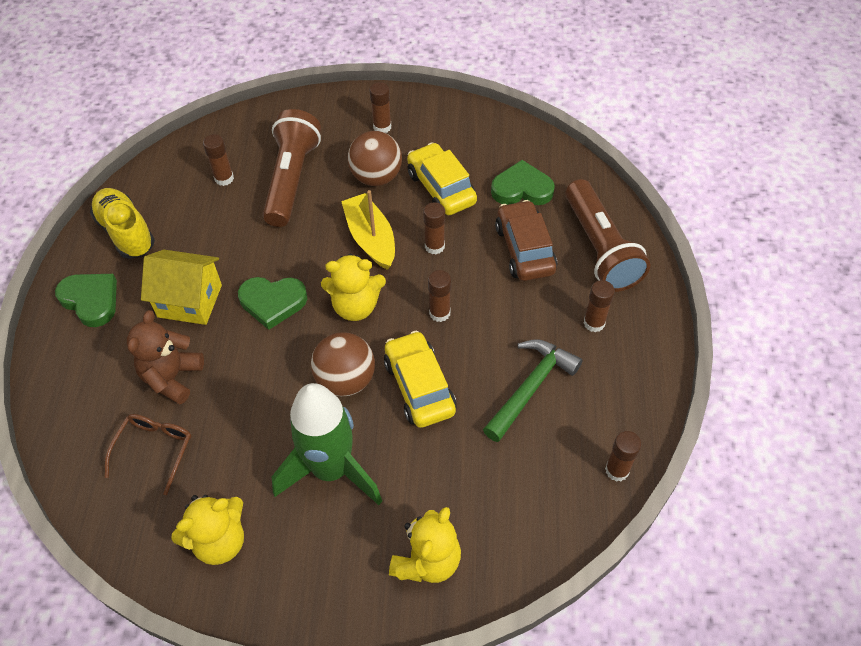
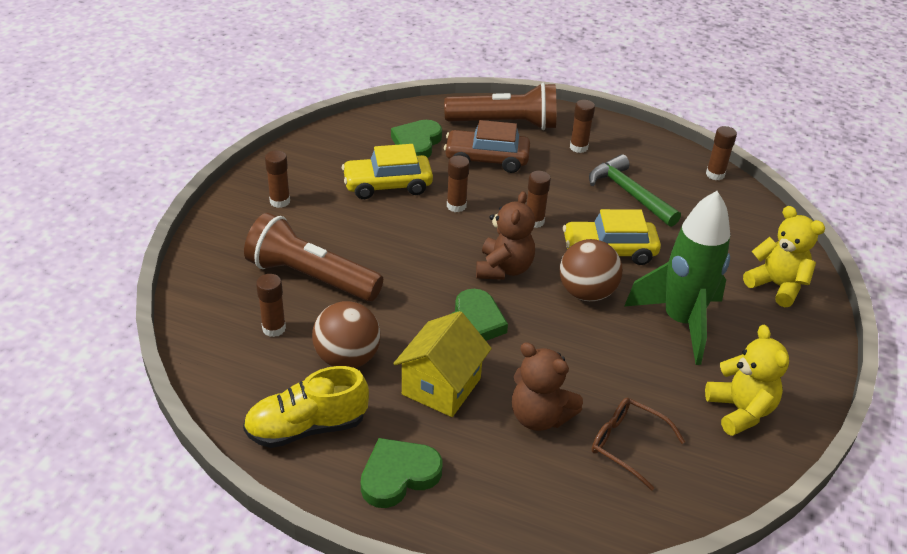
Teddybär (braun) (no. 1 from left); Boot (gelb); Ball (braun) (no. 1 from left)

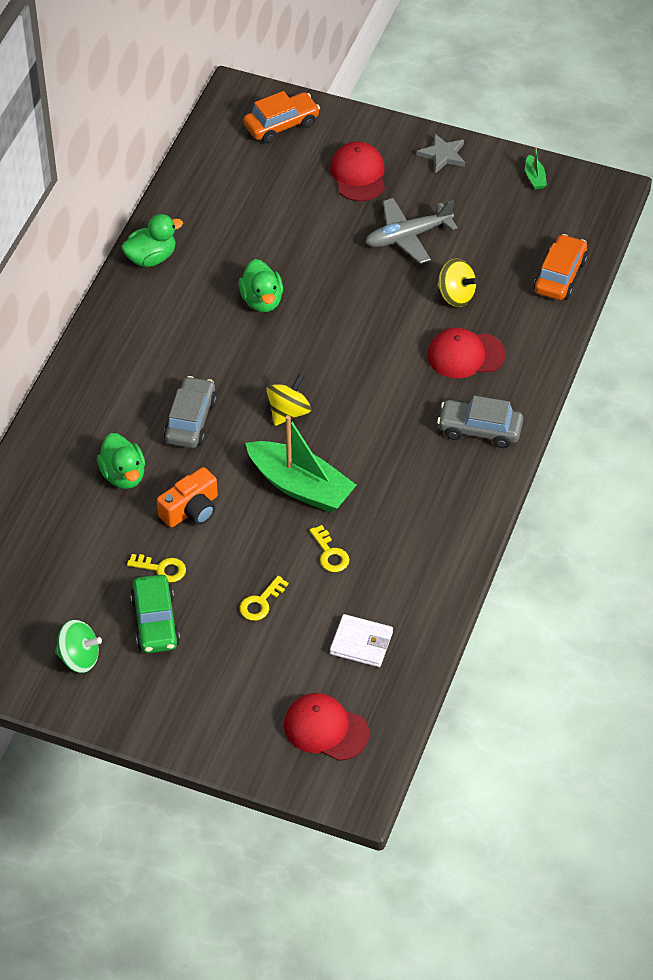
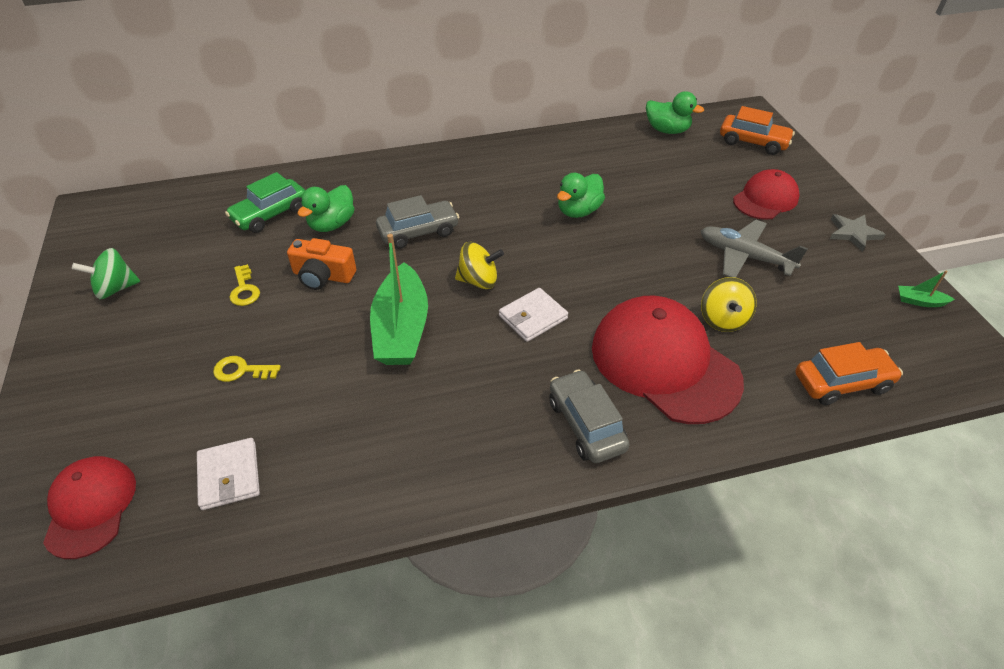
Kreisel (grün); Ente (grün) (no. 3 from left); Auto (grün); Schlüssel (gelb) (no. 3 from left in the first image); Kappe (rot) (no. 2 from left); Boot (grün) (no. 2 from left); Geldbörse (weiß) (no. 2 from left)

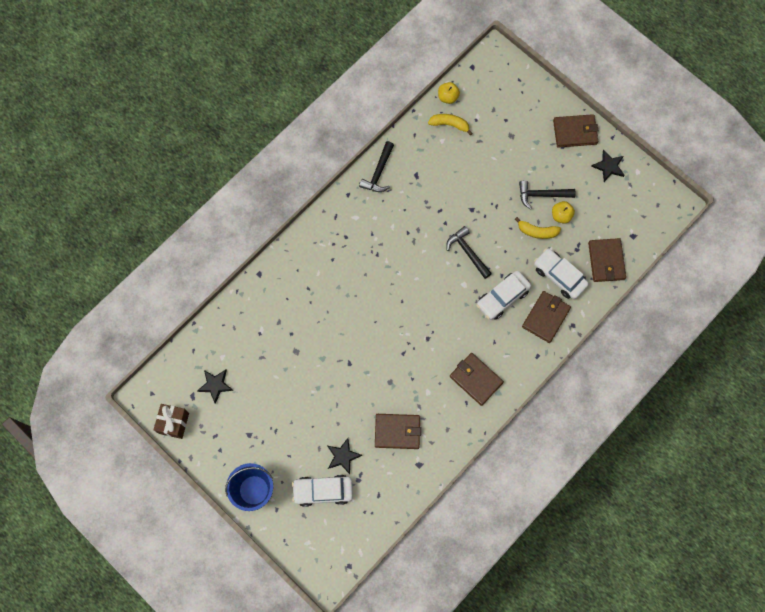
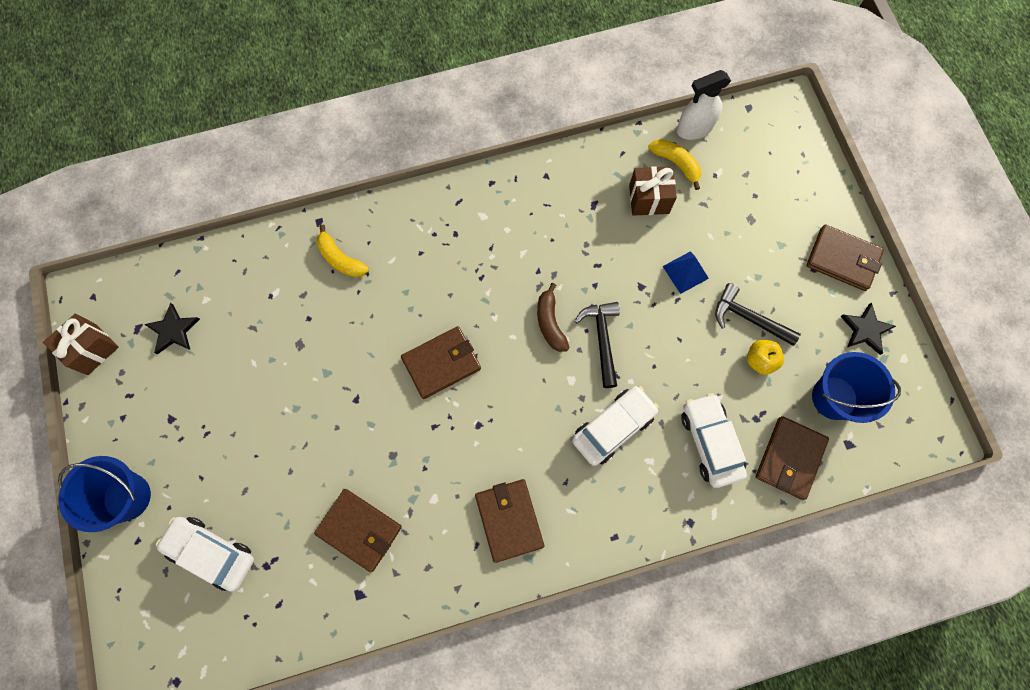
Stern (schwarz) (no. 2 from left in the first image); Hammer (schwarz) (no. 1 from left in the first image); Sprühflasche (weiß); Auto (weiß) (no. 2 from left); Banane (gelb) (no. 1 from left); Geldbörse (braun) (no. 2 from left); Banane (braun); Geschenk (braun) (no. 2 from left); Pyramide (blau); Eimer (blau) (no. 2 from left)

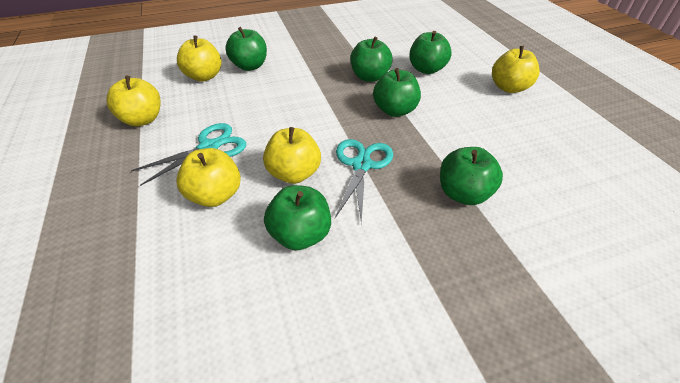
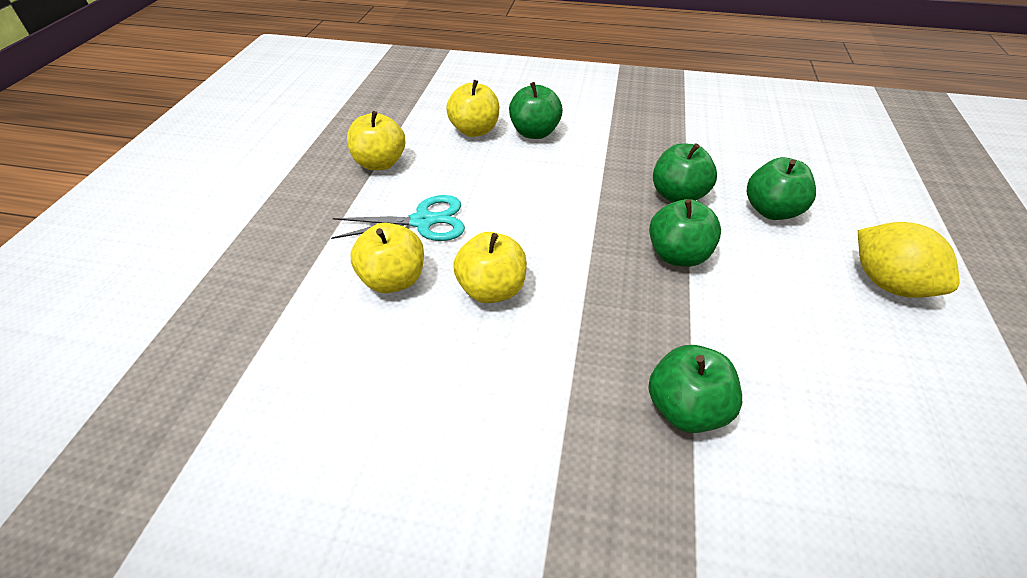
Apfel (grün) (no. 2 from left in the first image); Schere (türkis) (no. 2 from left in the first image); Zitrone (gelb)

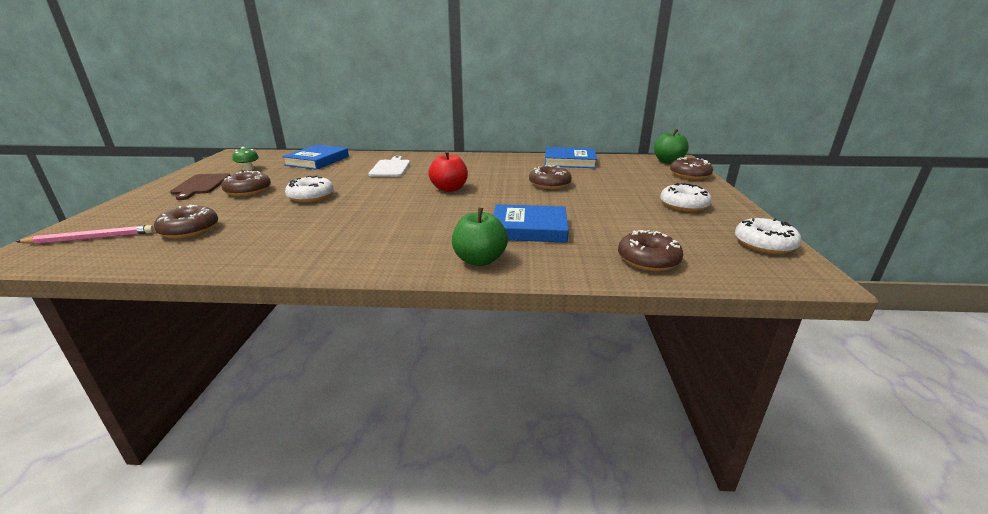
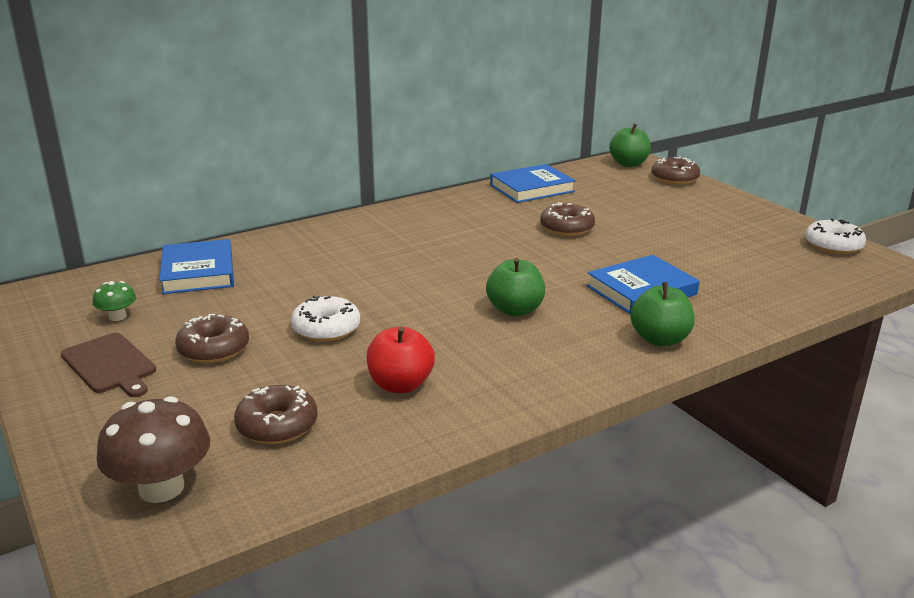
Pilz (braun); Schneidebrett (weiß); Apfel (rot); Donut (braun) (no. 4 from left in the first image); Donut (weiß) (no. 2 from left in the first image); Apfel (grün) (no. 1 from left)

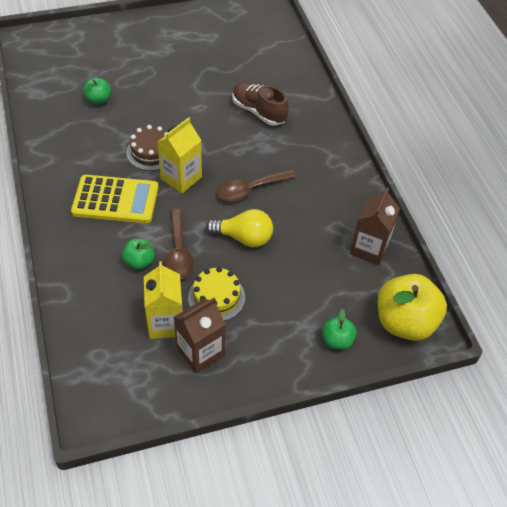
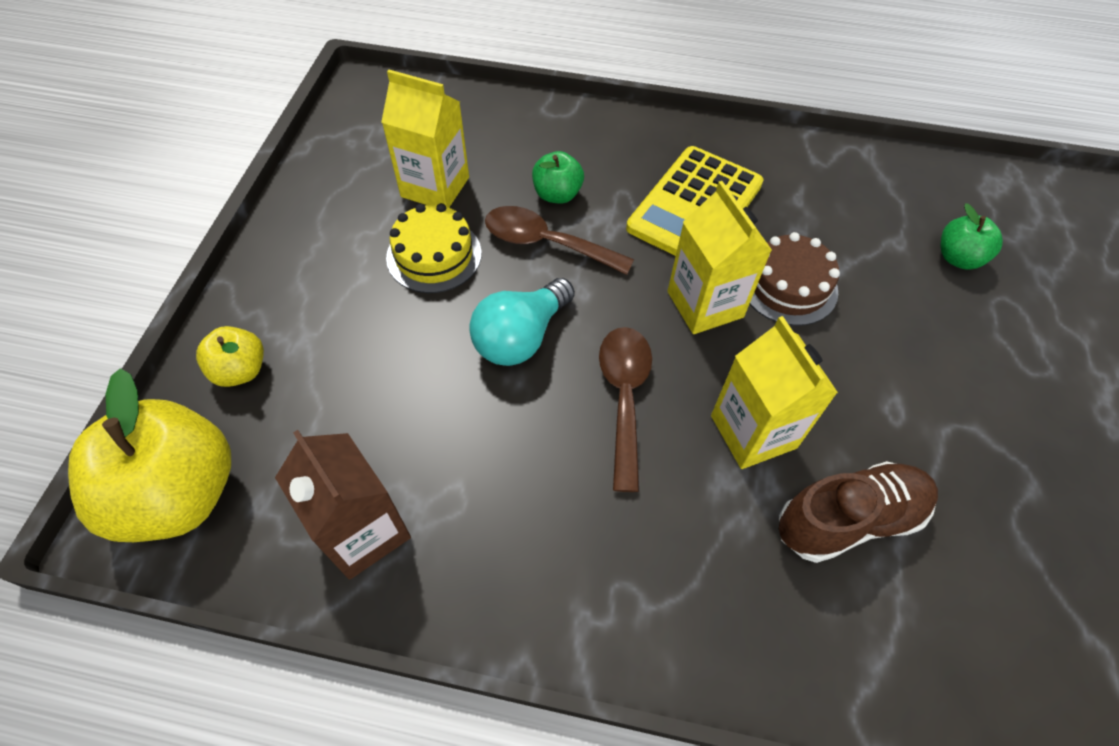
Getränkekarton (braun) (no. 1 from left in the first image); Glühbirne (türkis); Apfel (gelb) (no. 2 from left); Getränkekarton (gelb) (no. 3 from left)

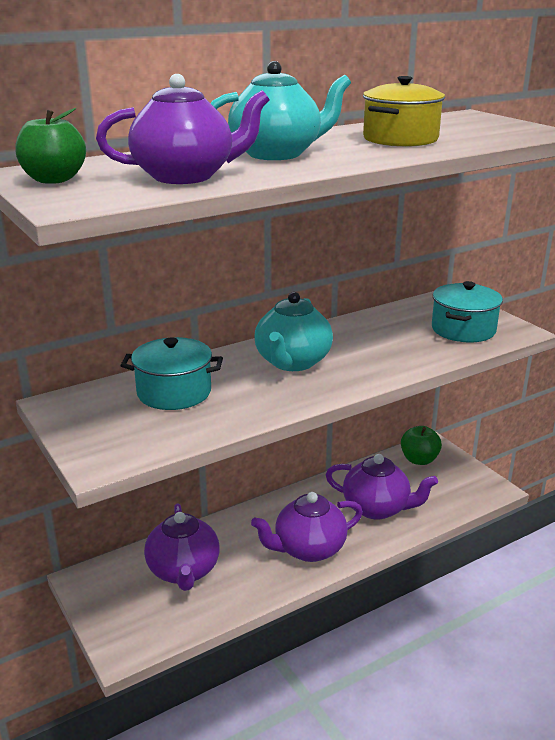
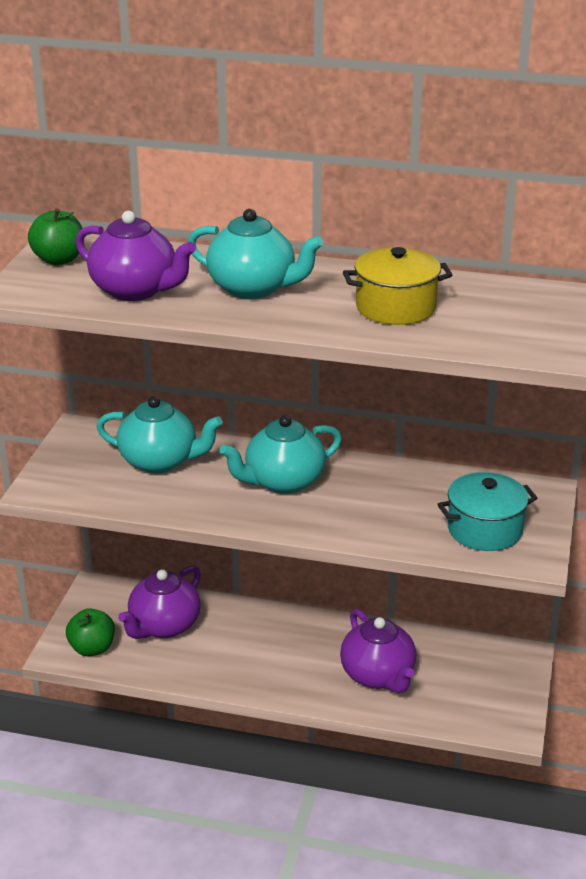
Teekanne (türkis) (no. 1 from left); Teekanne (lila) (no. 3 from left in the first image); Apfel (grün) (no. 2 from left)

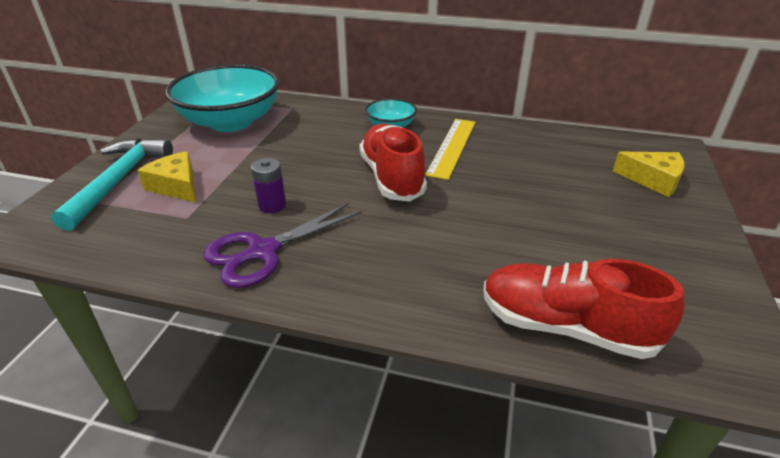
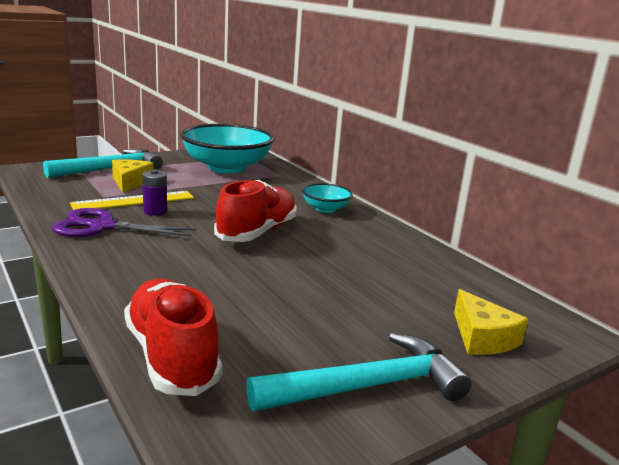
Lineal (gelb); Hammer (türkis) (no. 2 from left)

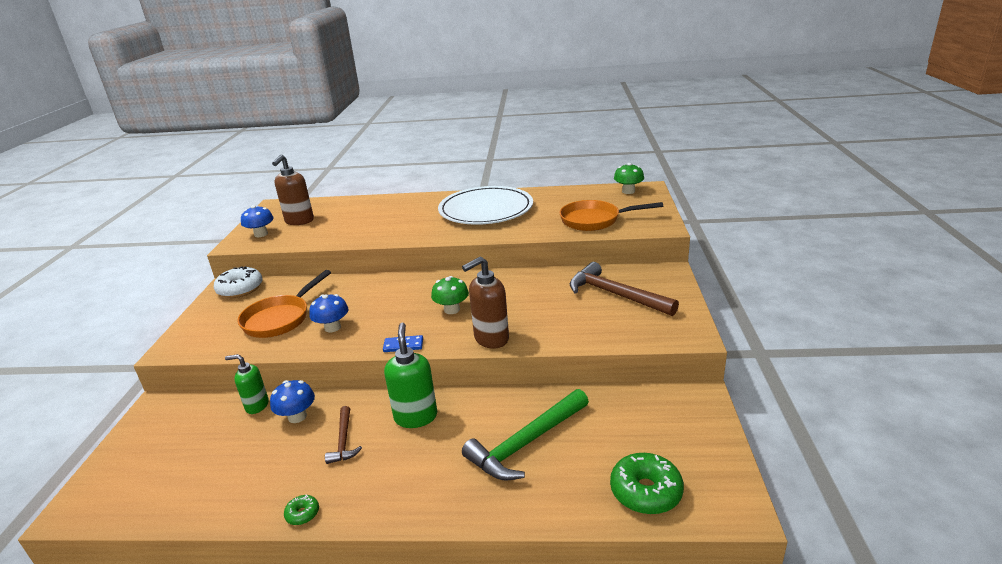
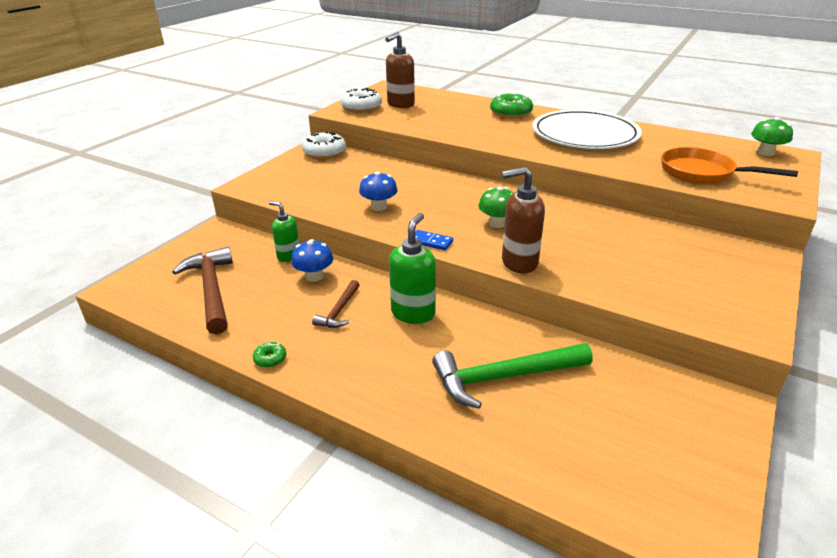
Pfanne (orange) (no. 1 from left in the first image); Donut (weiß) (no. 2 from left); Hammer (braun) (no. 1 from left); Donut (grün) (no. 2 from left)

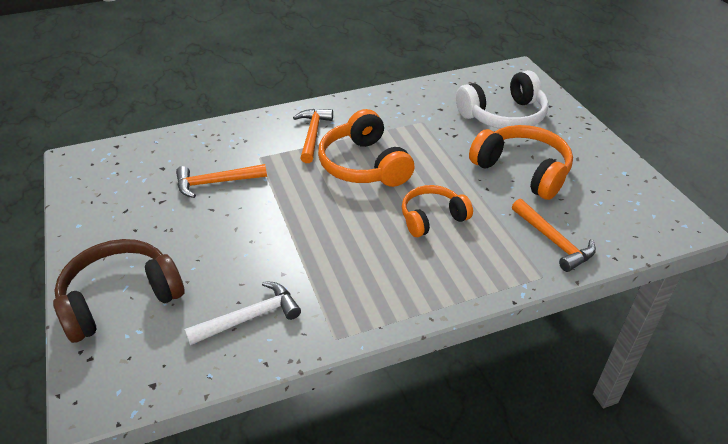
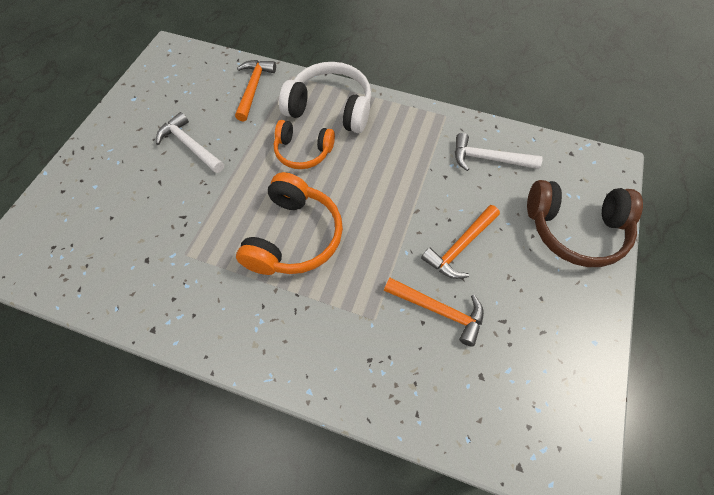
Hammer (orange) (no. 3 from left); Kopfhörer (weiß); Hammer (weiß) (no. 1 from left)

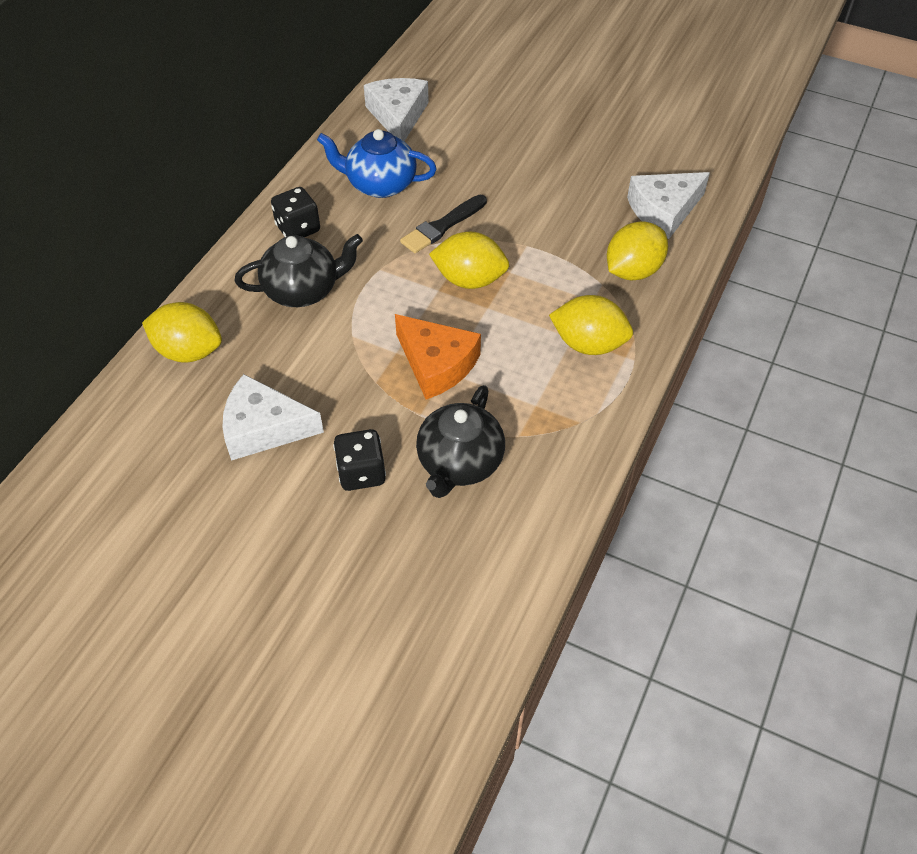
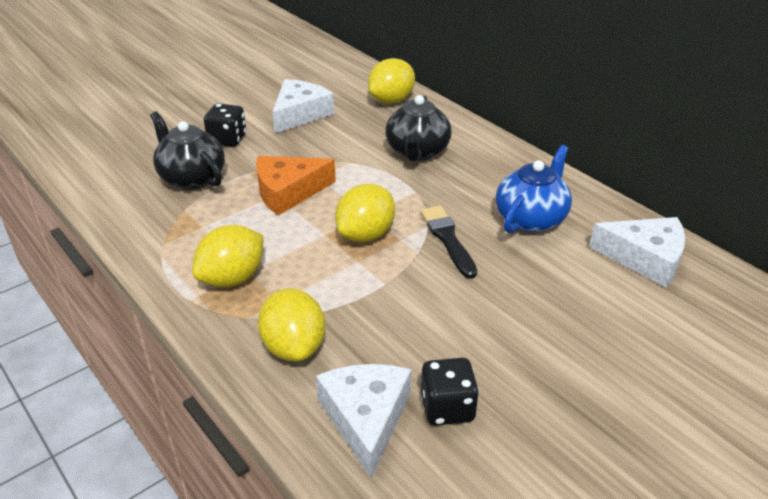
Spielwürfel (schwarz) (no. 2 from left)

